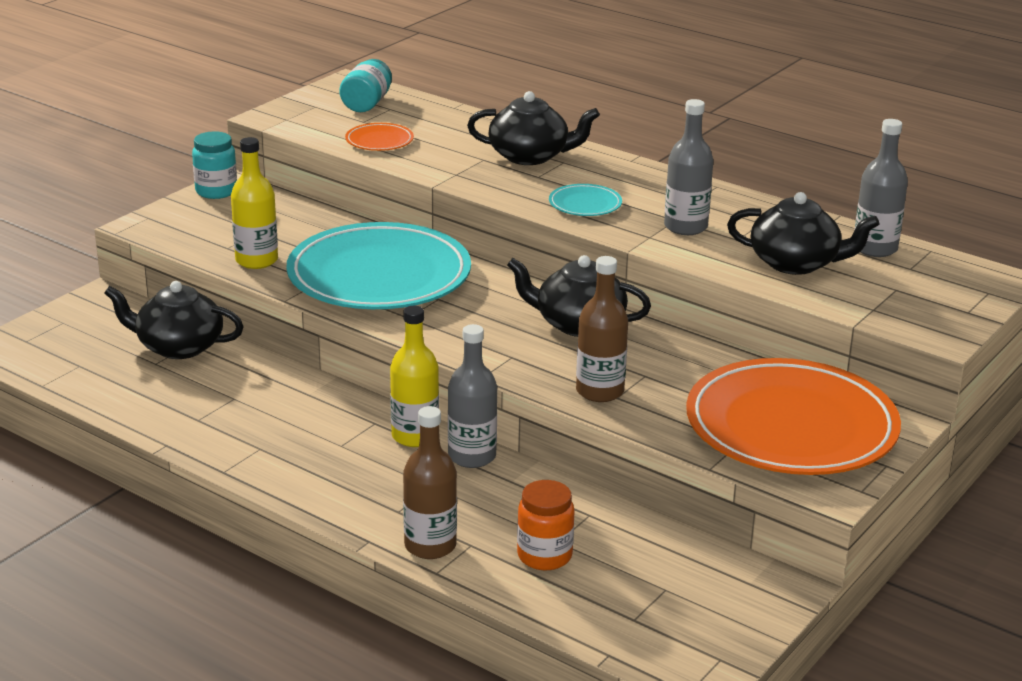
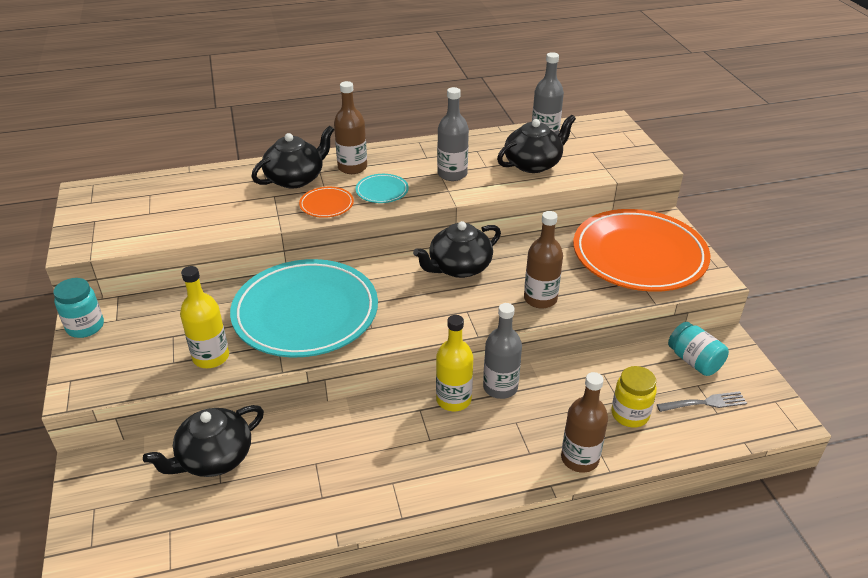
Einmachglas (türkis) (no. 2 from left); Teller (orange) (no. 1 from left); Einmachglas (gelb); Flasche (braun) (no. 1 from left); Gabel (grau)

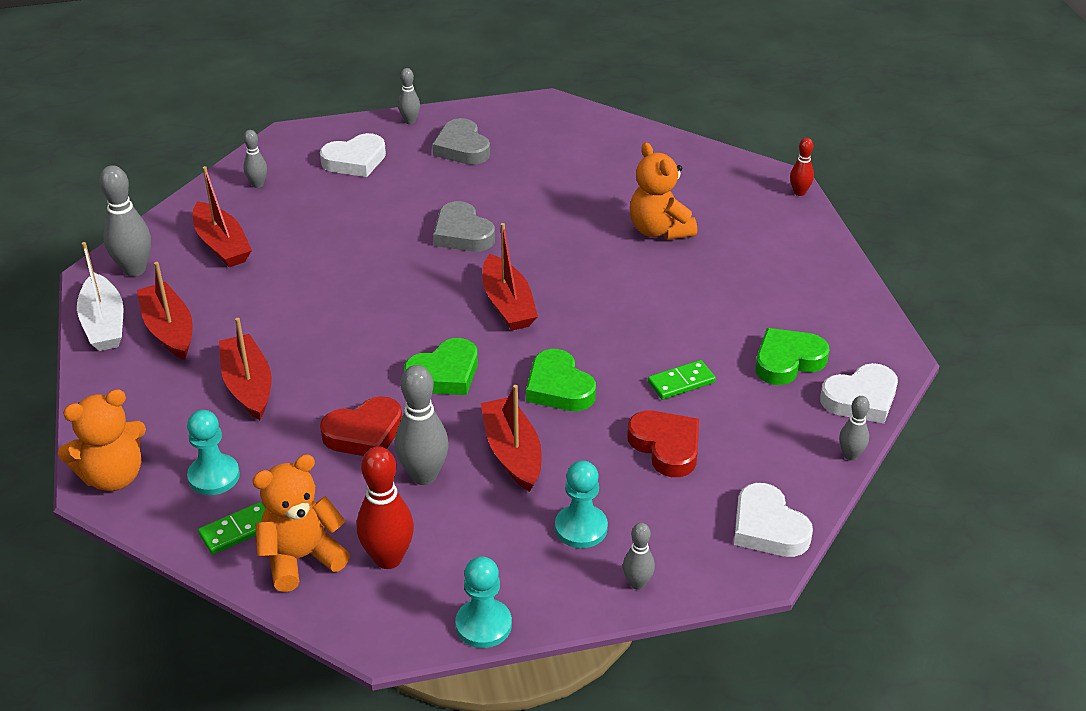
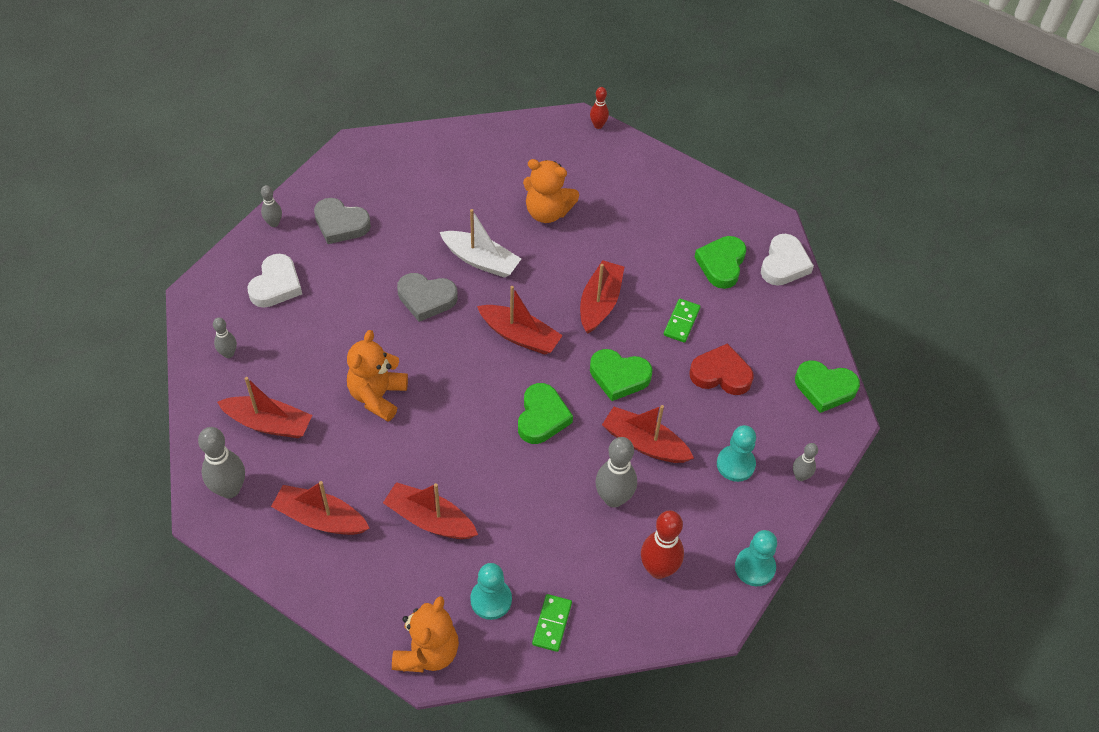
Boot (weiß); Teddybär (orange) (no. 1 from left); Herz (rot) (no. 1 from left in the first image); Herz (grün) (no. 4 from left); Bowlingkegel (grau) (no. 6 from left in the first image); Boot (rot) (no. 5 from left)

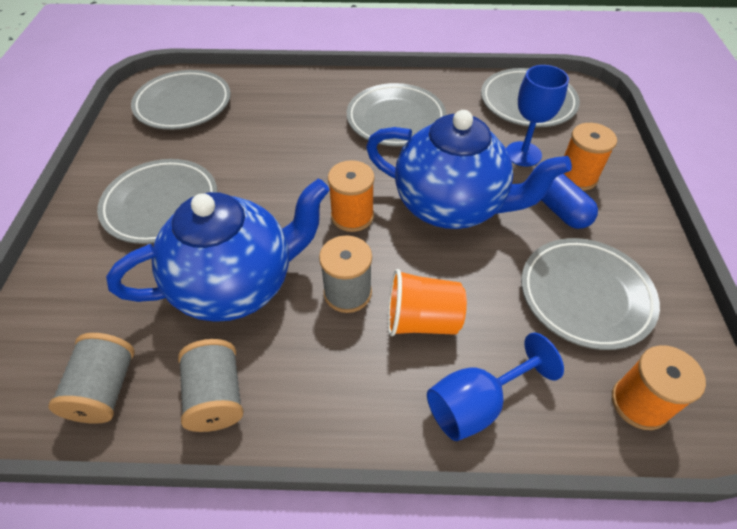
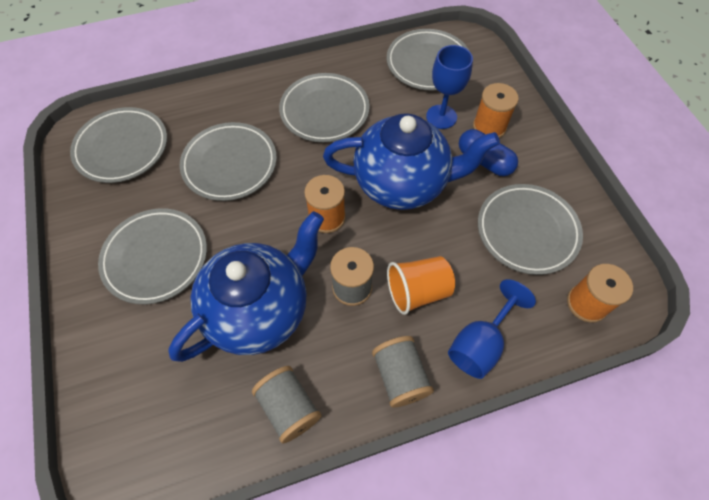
Garnrolle (grau) (no. 3 from left); Teller (grau) (no. 3 from left)

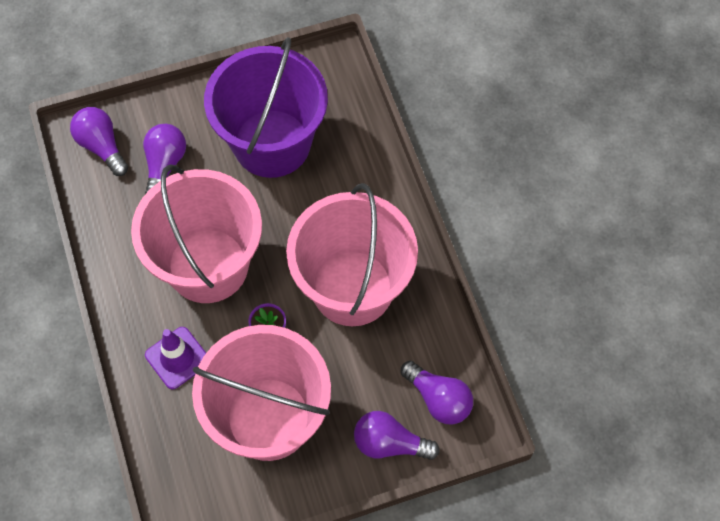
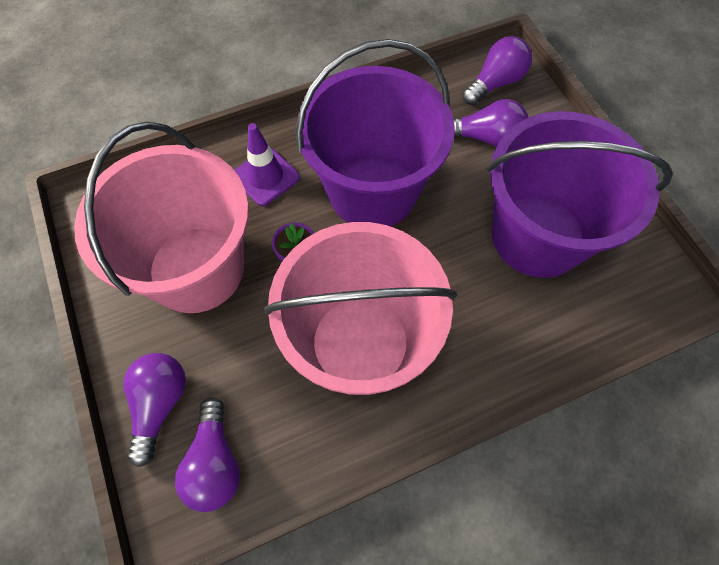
Eimer (lila) (no. 1 from left); Glühbirne (lila) (no. 2 from left)

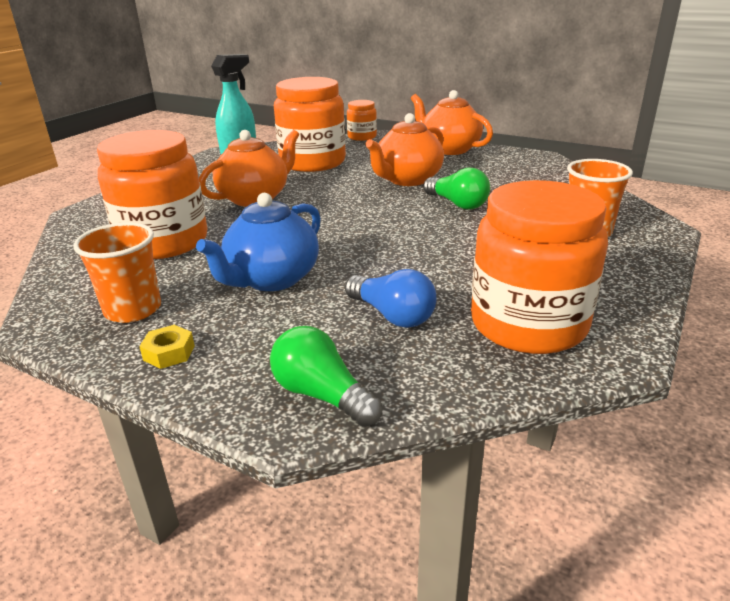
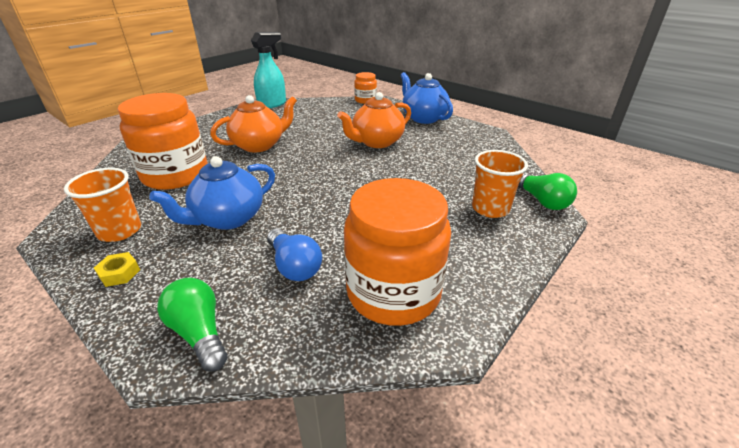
Einmachglas (orange) (no. 2 from left in the first image); Teekanne (blau) (no. 2 from left); Glühbirne (grün) (no. 2 from left)

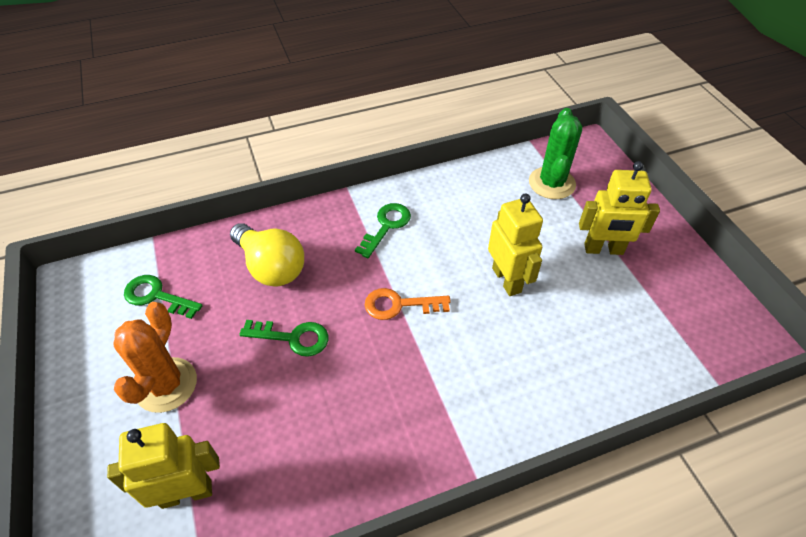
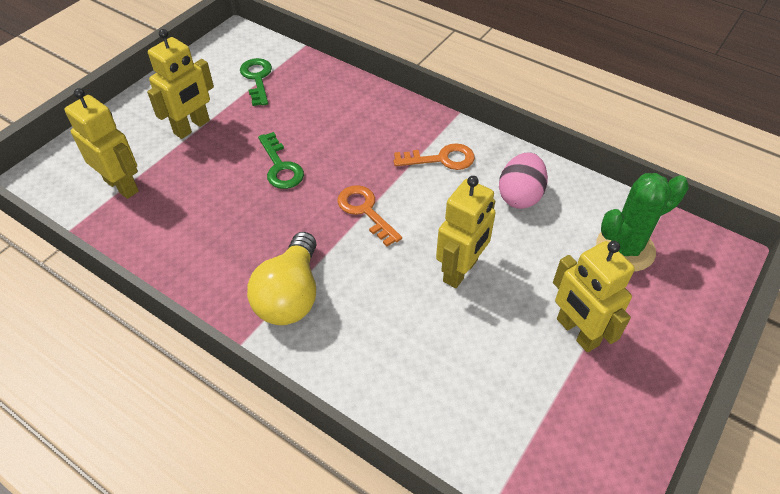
Roboter (gelb) (no. 2 from left); Glühbirne (gelb); Schlüssel (orange) (no. 2 from left); Ei (rosa)

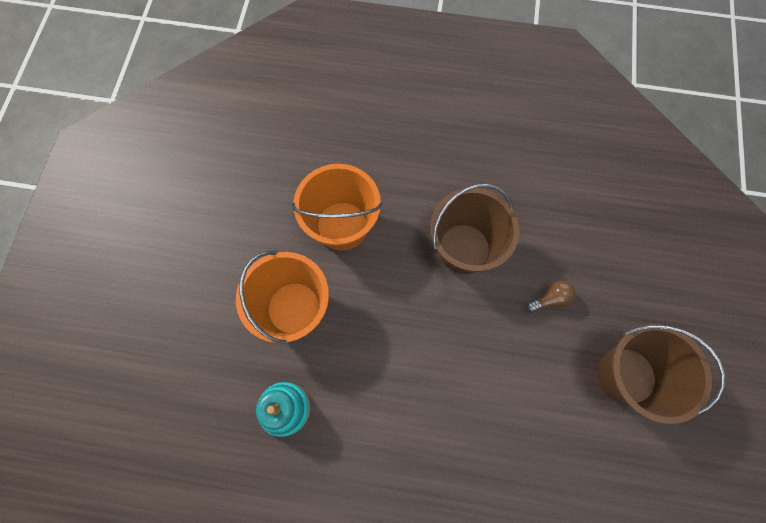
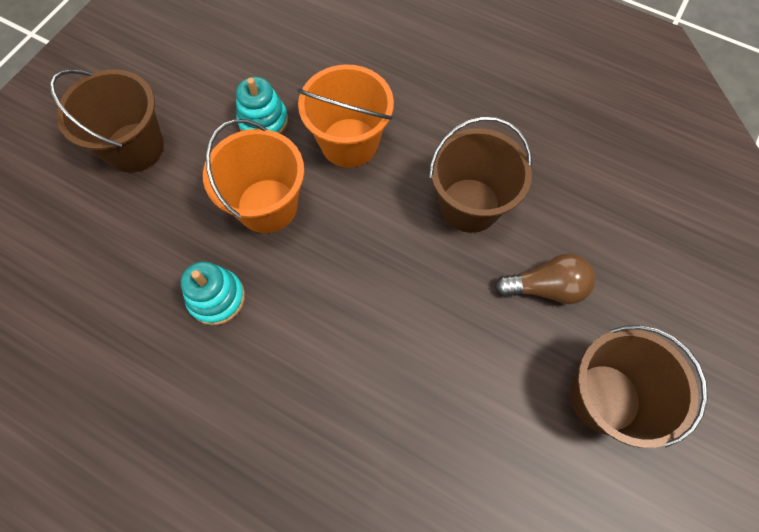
Glühbirne (braun); Eimer (braun) (no. 1 from left); Stapelspielzeug (türkis) (no. 2 from left)

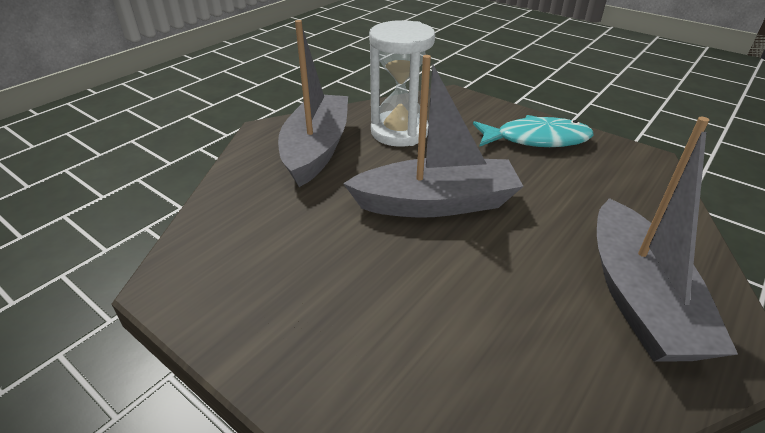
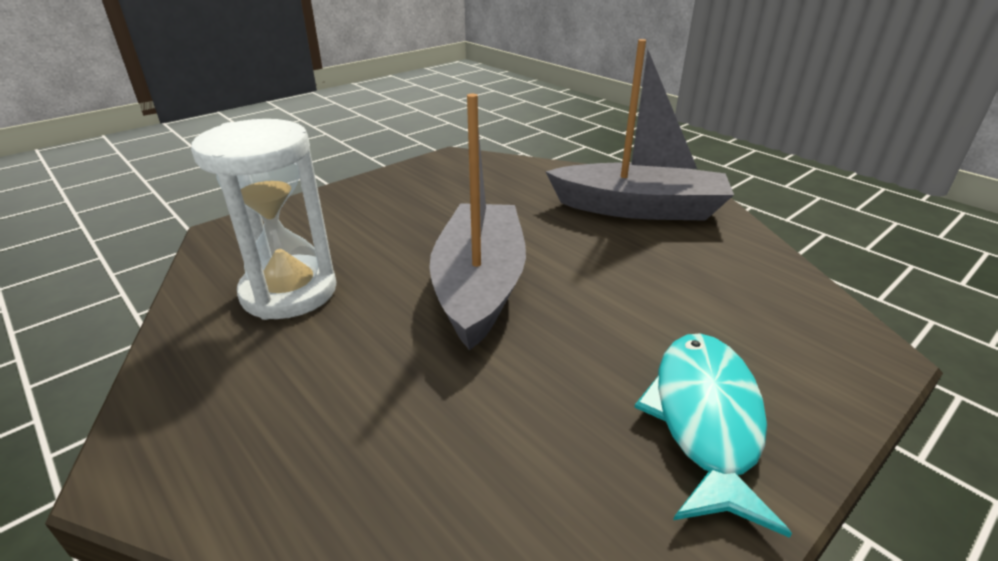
Boot (grau) (no. 1 from left in the first image); Fisch (türkis)

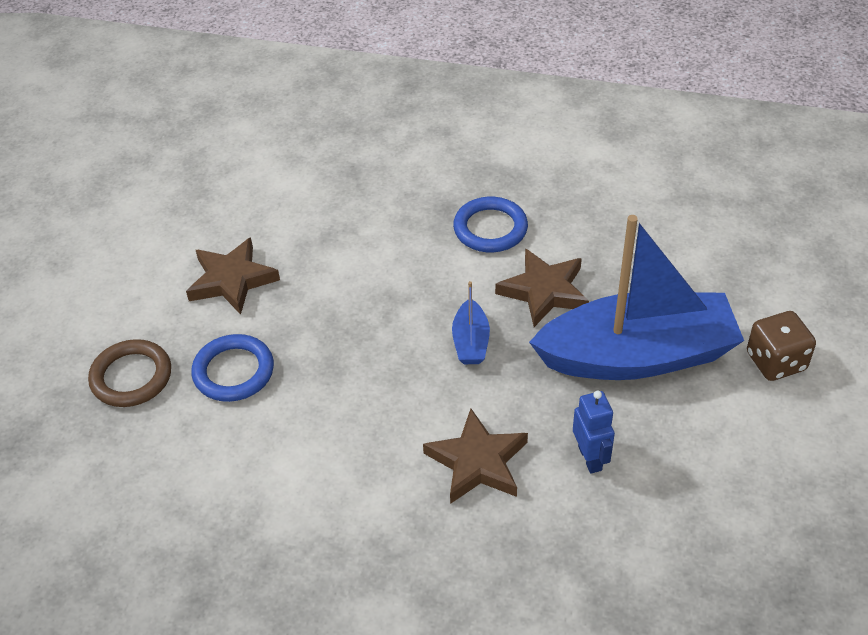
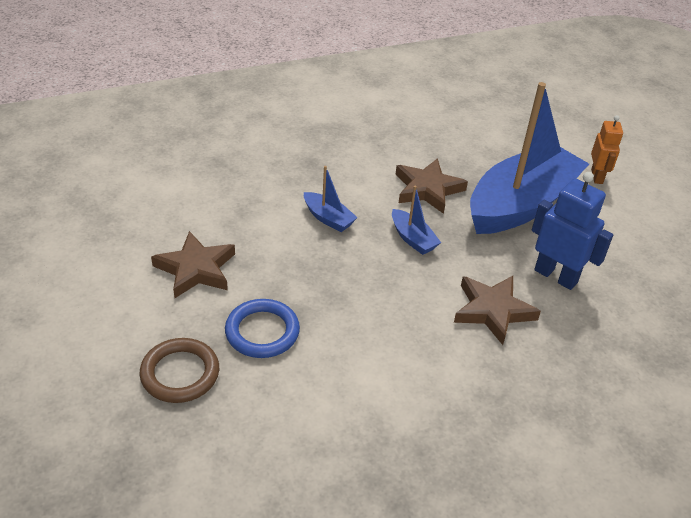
Ring (blau) (no. 2 from left in the first image); Roboter (blau); Roboter (orange); Boot (blau) (no. 1 from left)

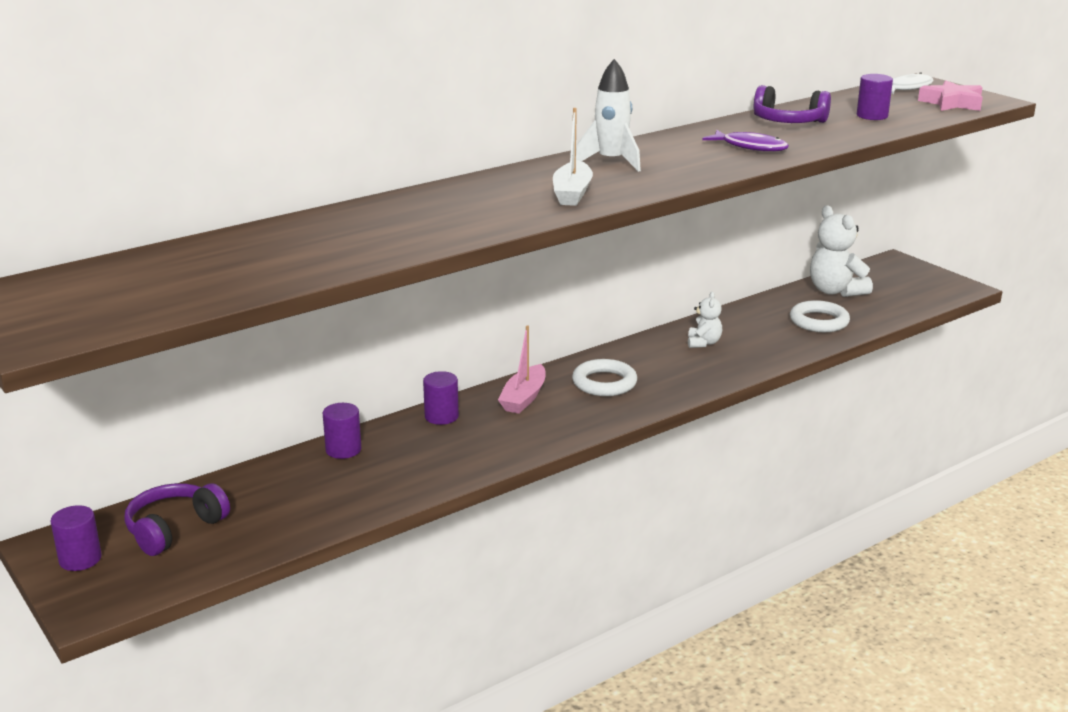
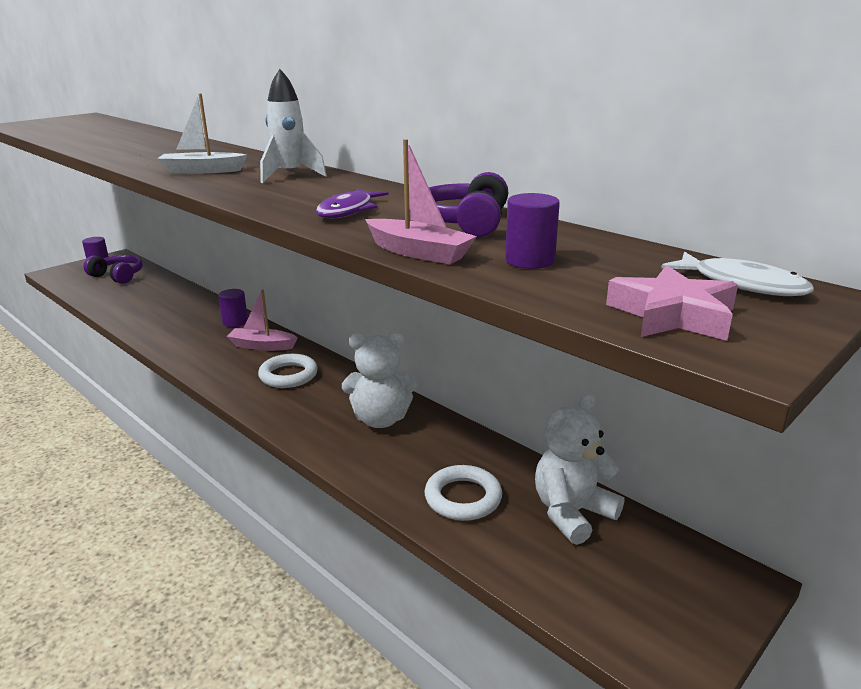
Vollzylinder (lila) (no. 2 from left in the first image); Teddybär (weiß) (no. 1 from left); Boot (rosa) (no. 2 from left)

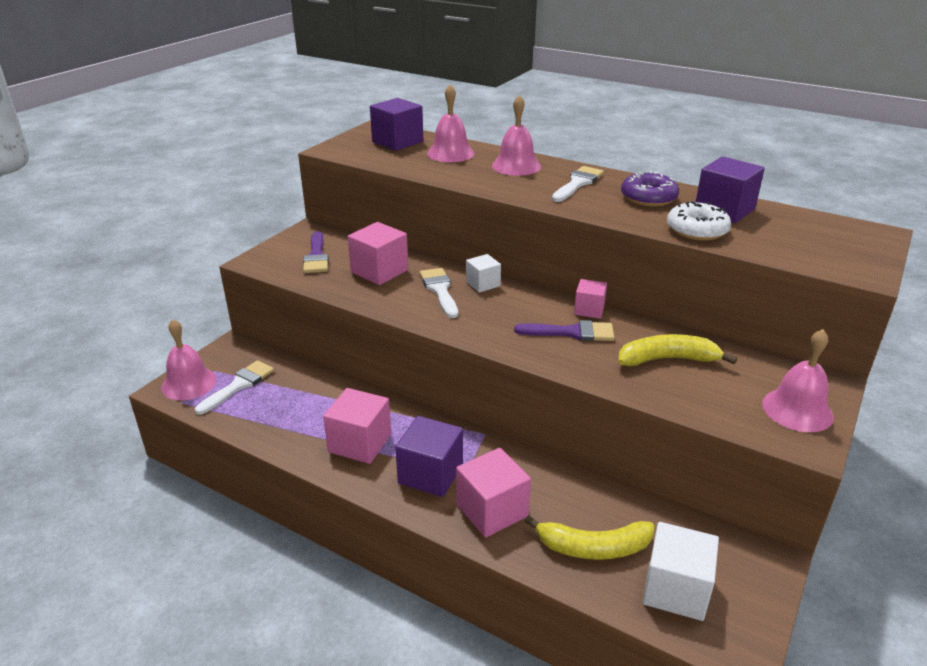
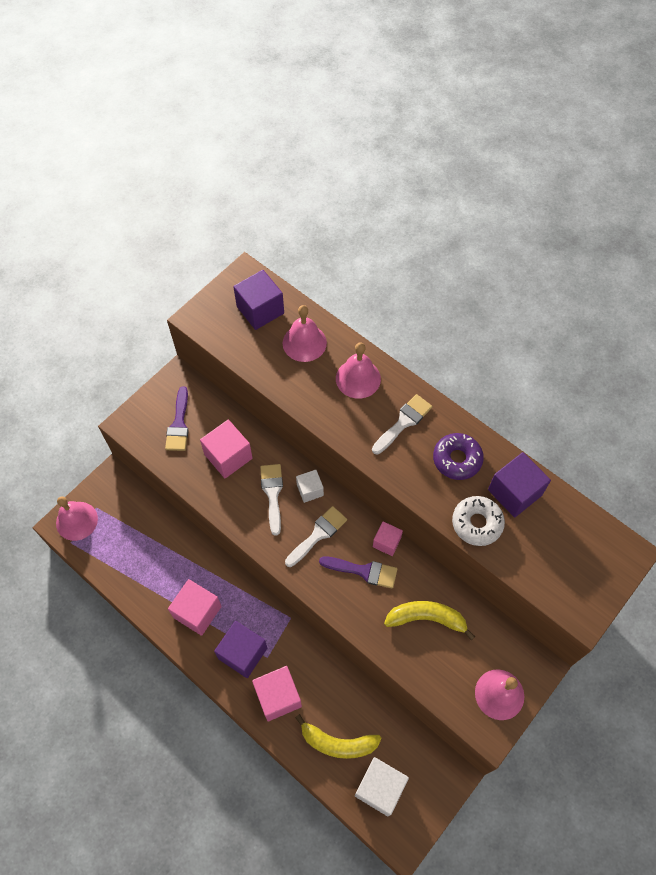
Pinsel (weiß) (no. 2 from left)

